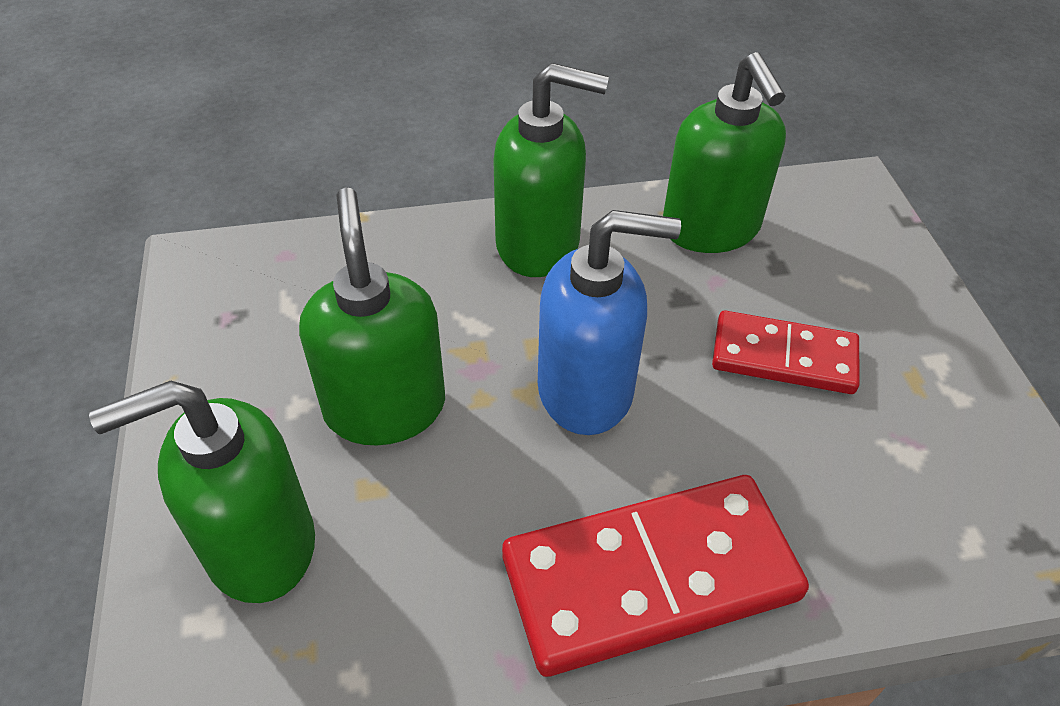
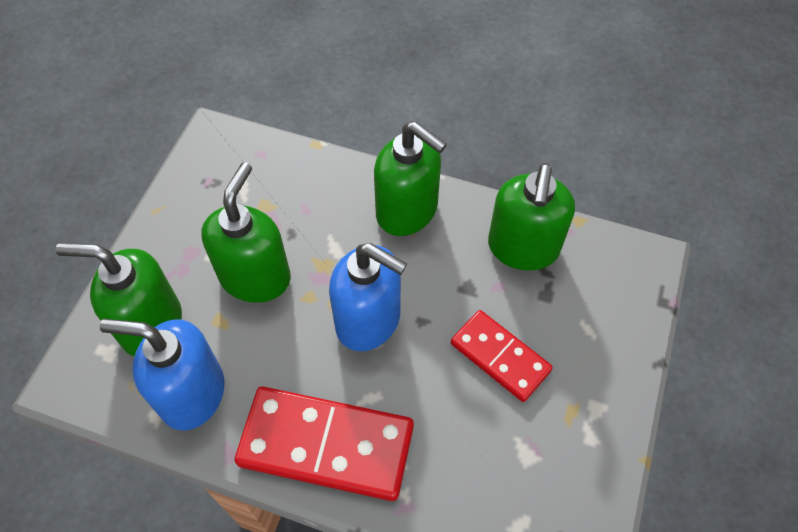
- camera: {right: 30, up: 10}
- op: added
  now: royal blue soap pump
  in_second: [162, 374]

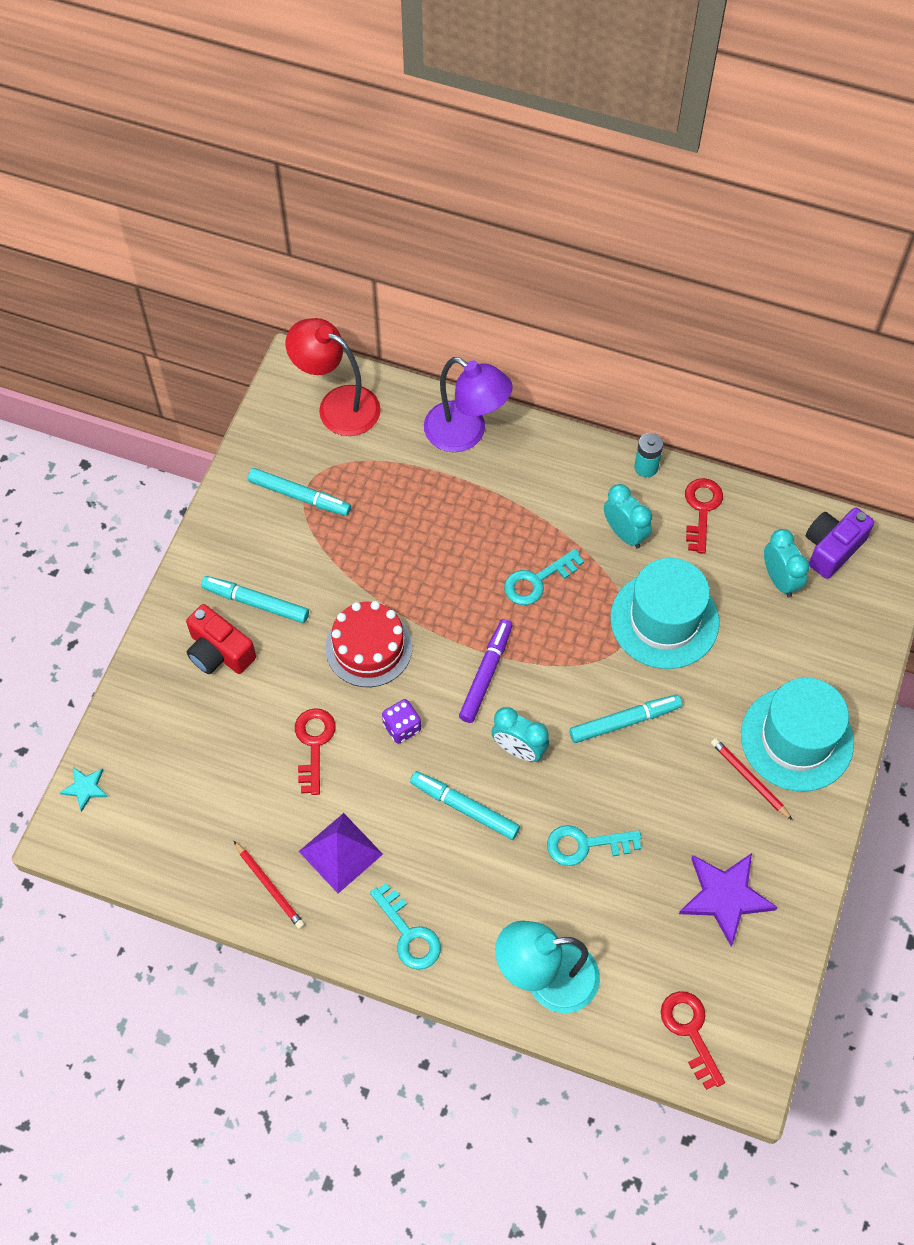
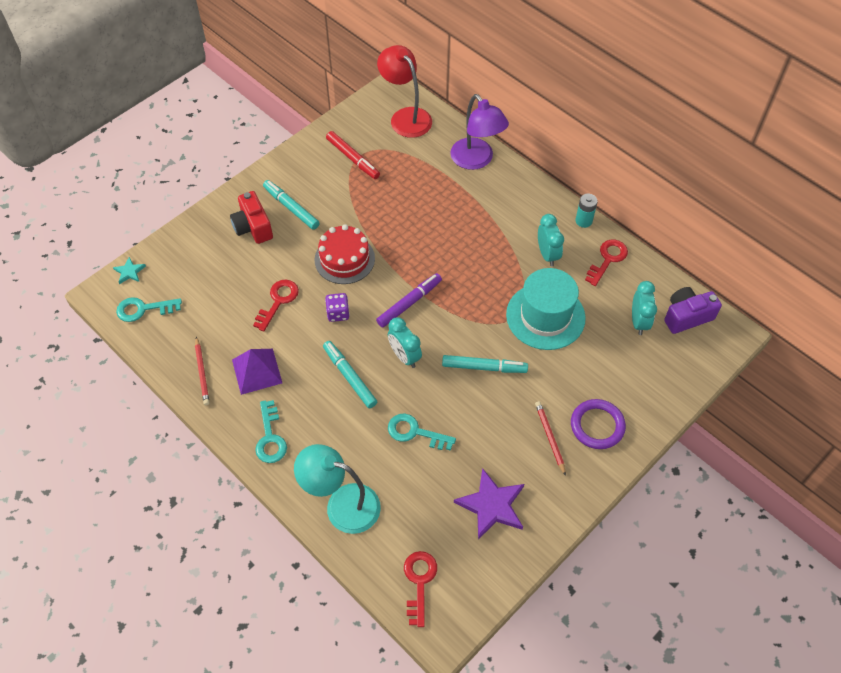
- camera: {right: 25, up: -5}
- op: moved
  was: aqua door key
  in_first: [544, 577]
  in_second: [149, 309]
- op: recoloured
  was: aqua felt pen
  now: red felt pen
  in_first: [299, 492]
  in_second: [353, 155]
- op: replaced
  was: aqua tall hat
  now: royal purple ring
  in_first: [797, 735]
  in_second: [598, 424]

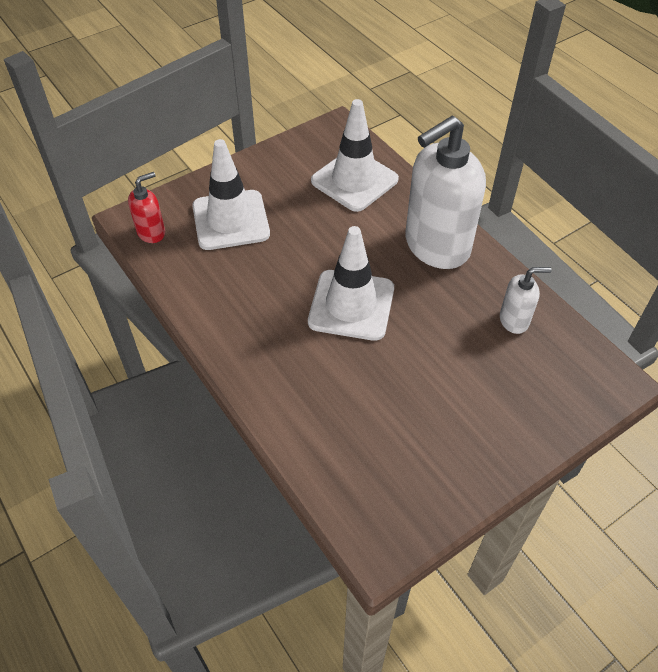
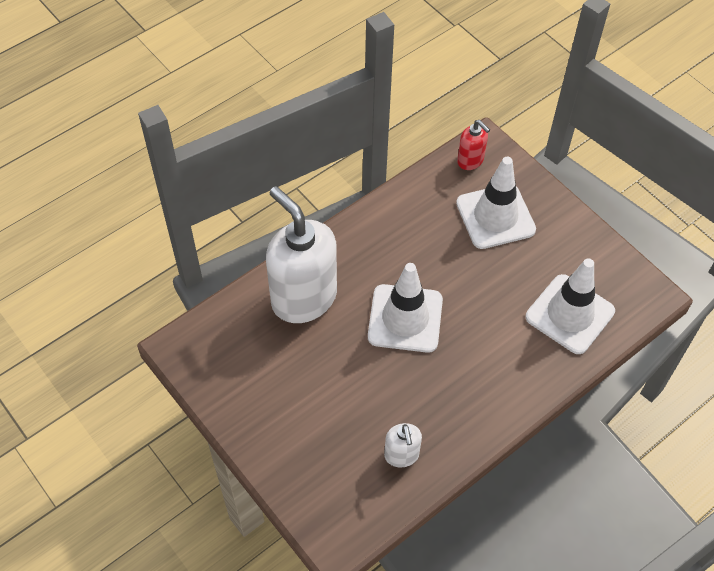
- camera: {right: 85, up: 5}
- op: moved
  was: snow-white soap pump
  in_first: [445, 192]
  in_second: [301, 254]

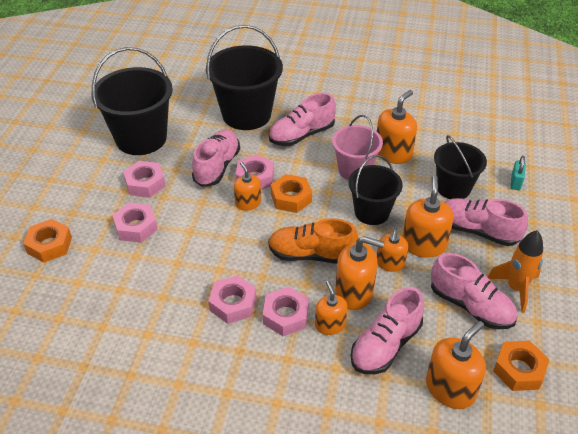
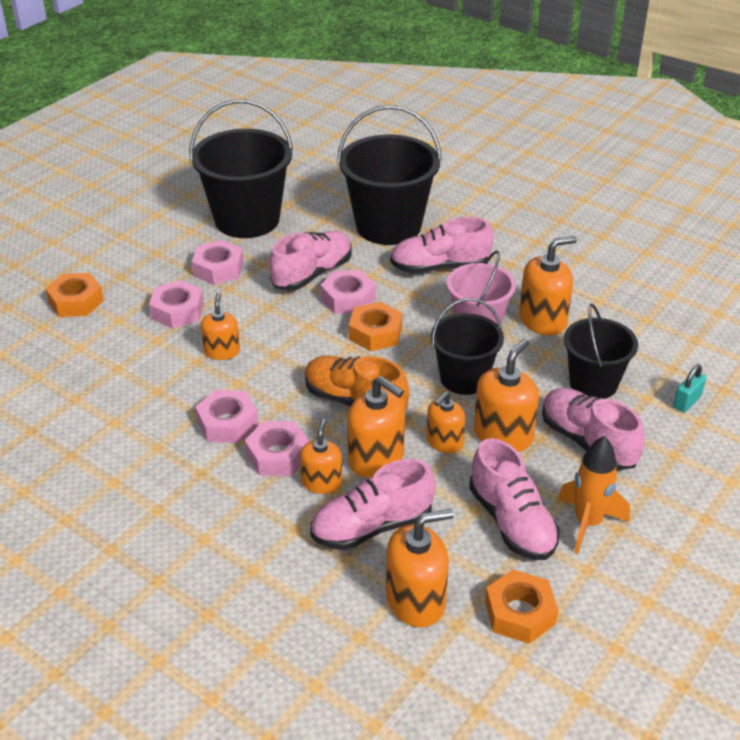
- camera: {right: 25, up: -5}
- op: moved
  was: orange-coloured soap pump
  in_first: [247, 186]
  in_second: [220, 326]

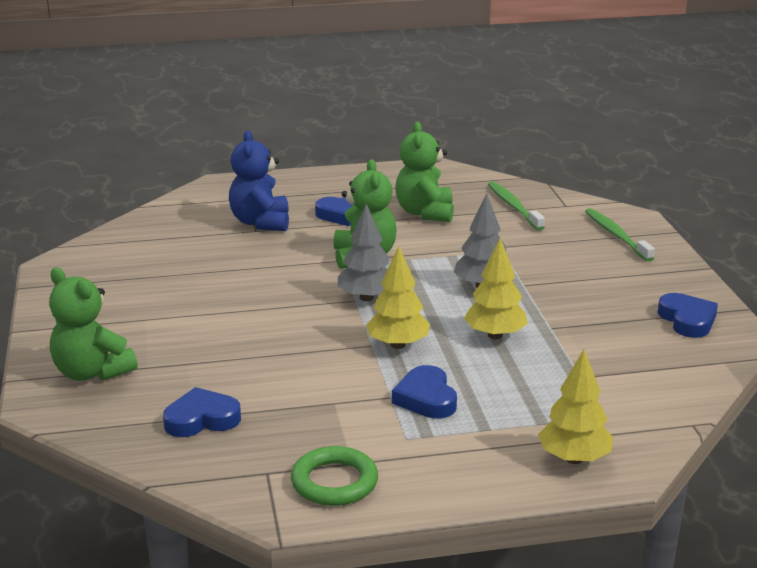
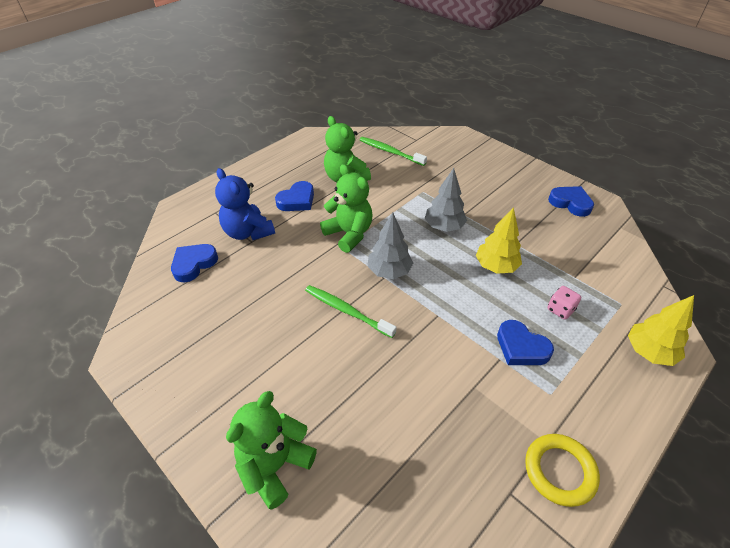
- camera: {right: -35, up: 20}
- op: moved
  was: royal blue love heart
  in_first: [202, 412]
  in_second: [194, 263]
- op: turned
  was: leaf-green teddy bear
  in_first: [93, 324]
  in_second: [271, 450]
  clockwise: 120
- op: moved
  was: leaf-green dental brush
  in_first: [620, 234]
  in_second: [351, 311]
- op: recoloured
  was: leaf-green ring
  now: golden ring
  in_first: [334, 476]
  in_second: [562, 470]
- op: added
  now: rosy game die
  in_second: [564, 303]
- op: removed
  was: golden fir tree
  in_first: [398, 297]

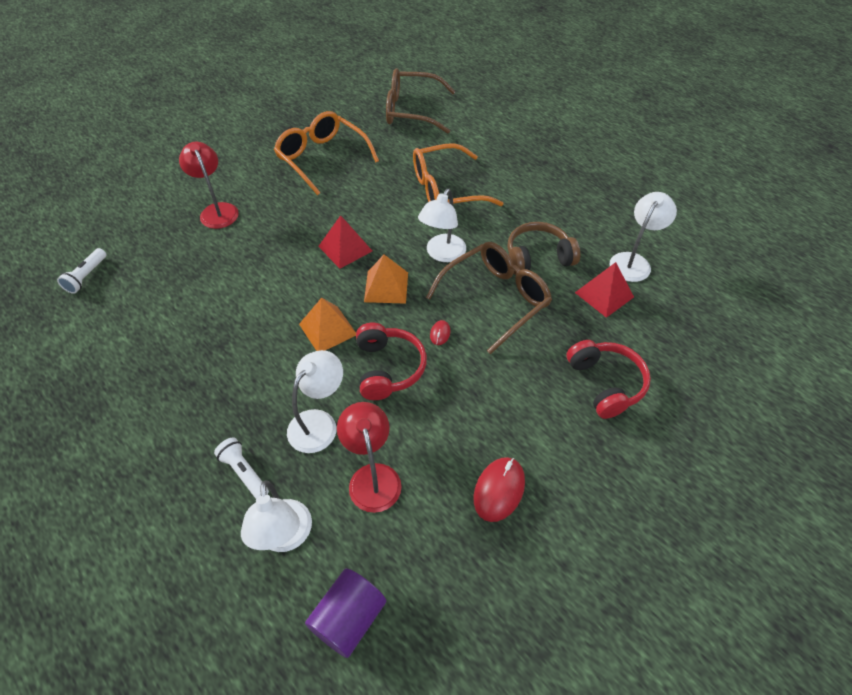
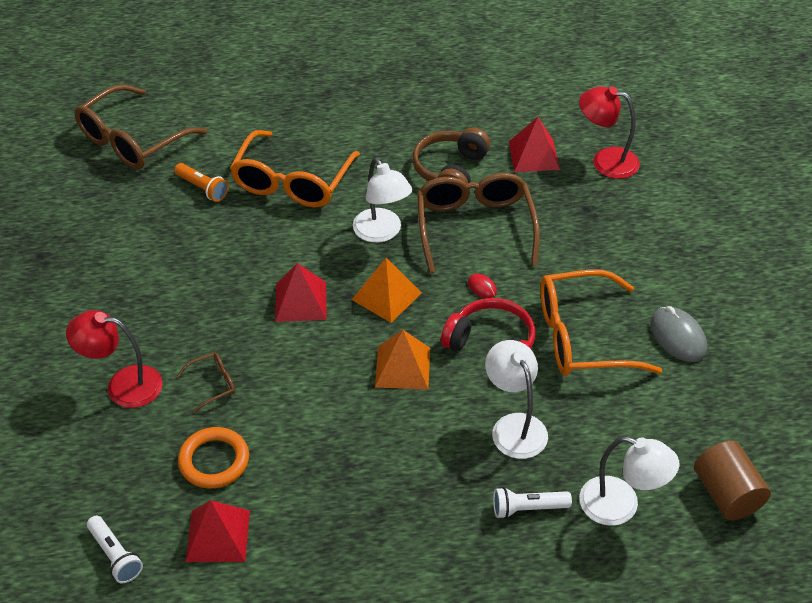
- camera: {right: -55, up: -5}
- op: added
  now: orange-coloured torch
  in_second: [201, 182]
- op: added
  now: dark brown eyeglasses
  in_second: [205, 383]
- op: added
  now: orange-coloured ring
  in_second: [213, 457]
- op: added
  now: red solid pyramid
  in_second: [218, 531]
- op: moved
  was: orange-coloured eyeglasses
  in_first: [326, 153]
  in_second: [601, 323]
- op: moved
  was: red reading lamp
  in_first: [369, 457]
  in_second: [609, 132]
- op: recoloured
  was: red PC mouse
  now: gray PC mouse
  in_first: [499, 489]
  in_second: [678, 334]
- op: recoloured
  was: royal purple cylinder shape
  now: dark brown cylinder shape
  in_first: [345, 613]
  in_second: [732, 480]
- op: removed
  was: red over-ear headphones
  in_first: [608, 379]
- op: removed
  was: snow-white reading lamp
  in_first: [643, 237]

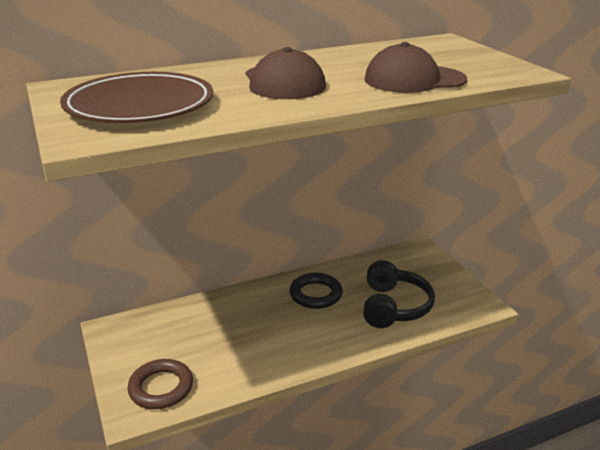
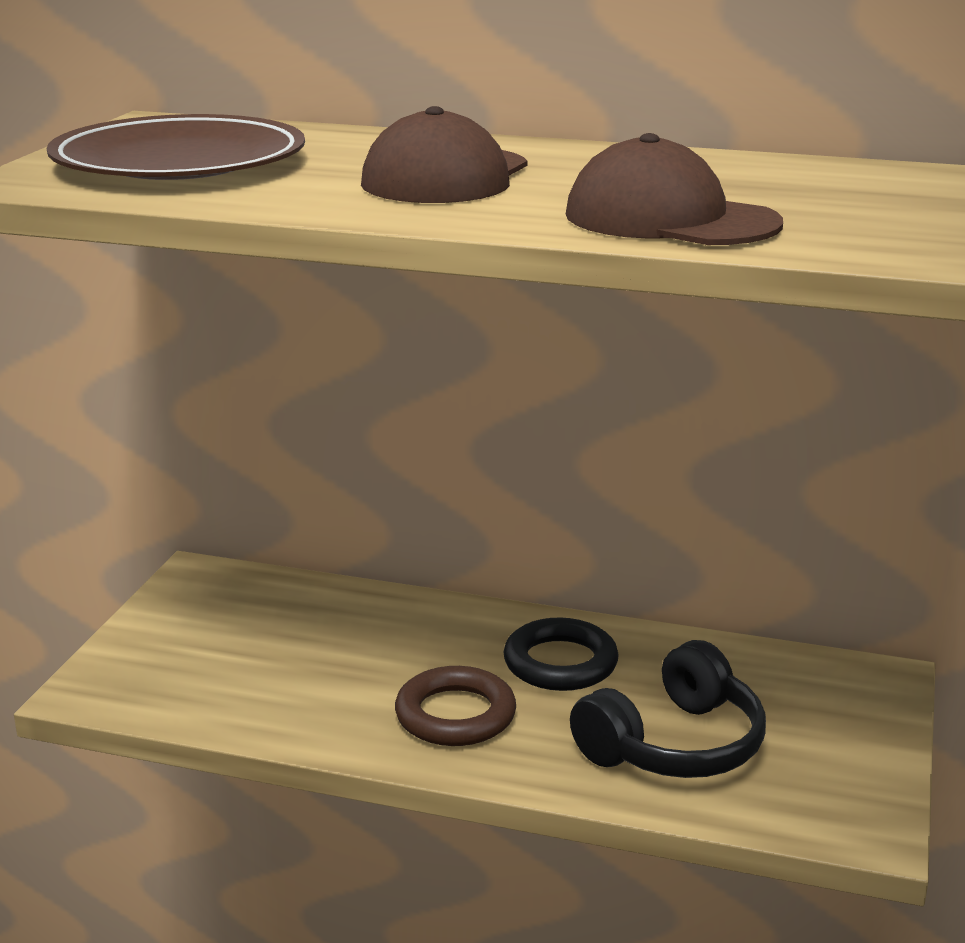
- camera: {right: 40, up: -5}
- op: moved
  was: dark brown ring
  in_first: [160, 384]
  in_second: [455, 706]

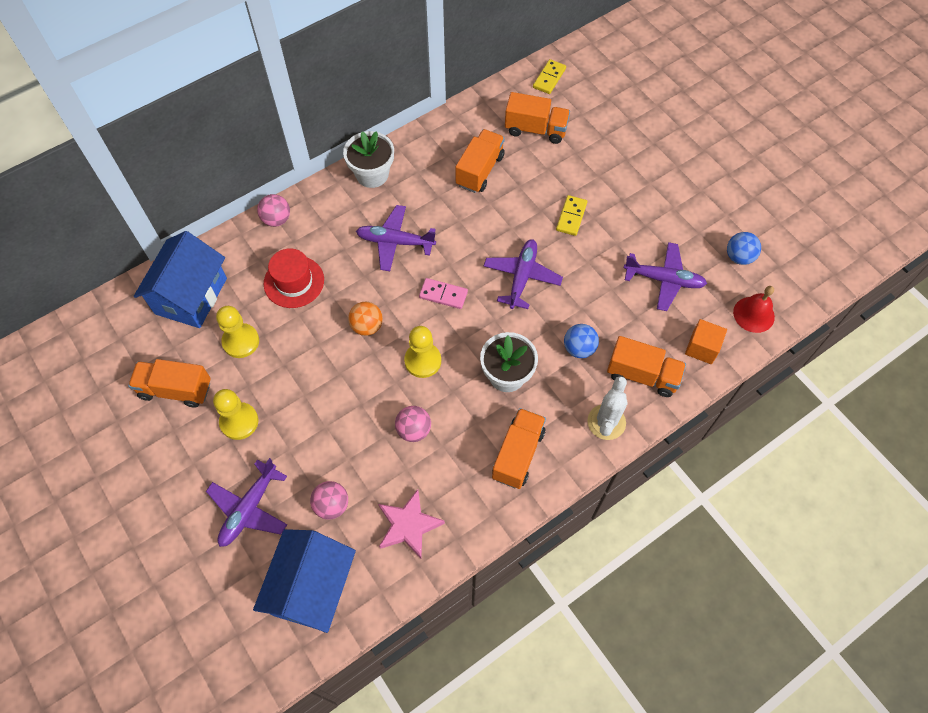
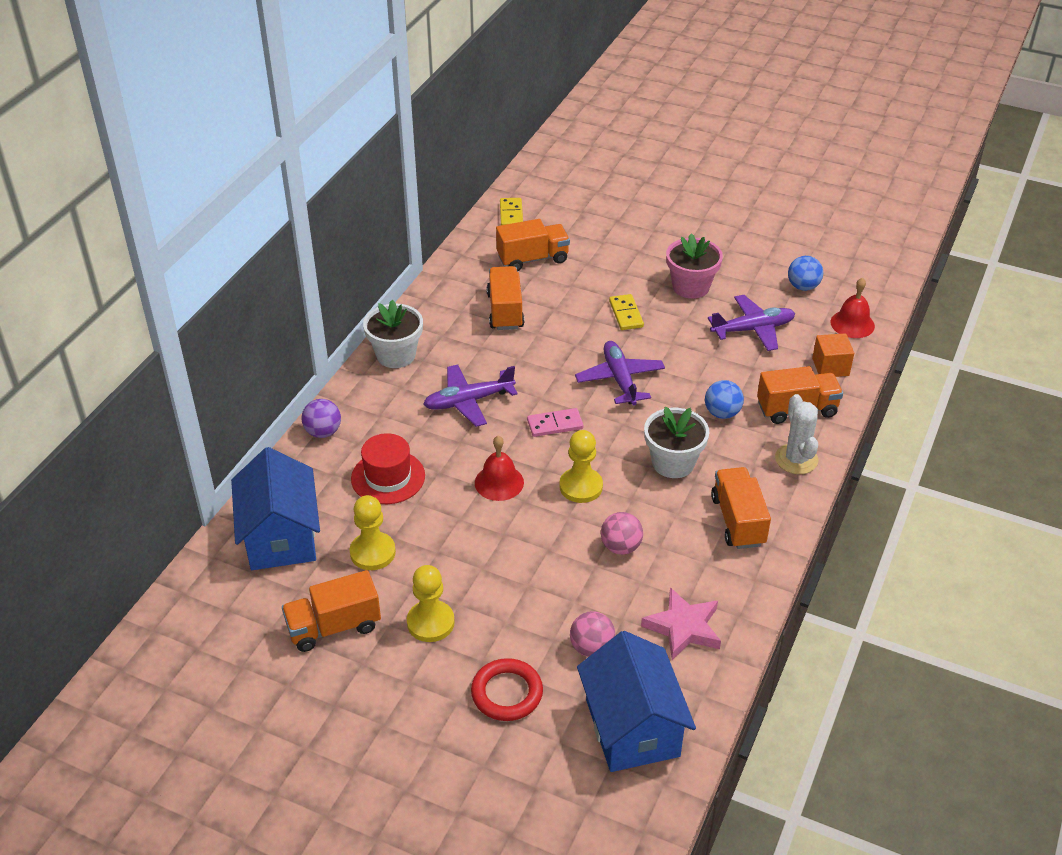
- camera: {right: -30, up: -20}
- op: recoloured
  was: rosy sphere
  now: royal purple sphere
  in_first: [273, 210]
  in_second: [321, 418]
- op: replaced
  was: royal purple plane
  now: red ring
  in_first: [246, 502]
  in_second: [507, 689]
- op: replaced
  was: orange-coloured sphere
  now: red hand bell
  in_first: [365, 318]
  in_second: [499, 468]
- op: added
  now: rosy flower pot
  in_second: [694, 266]

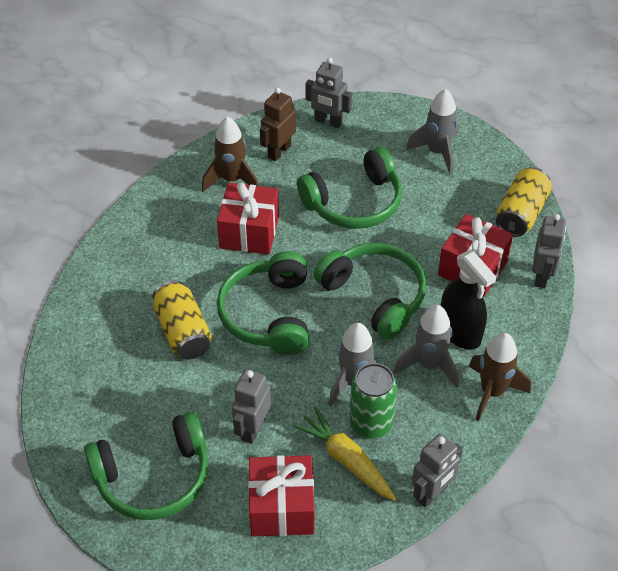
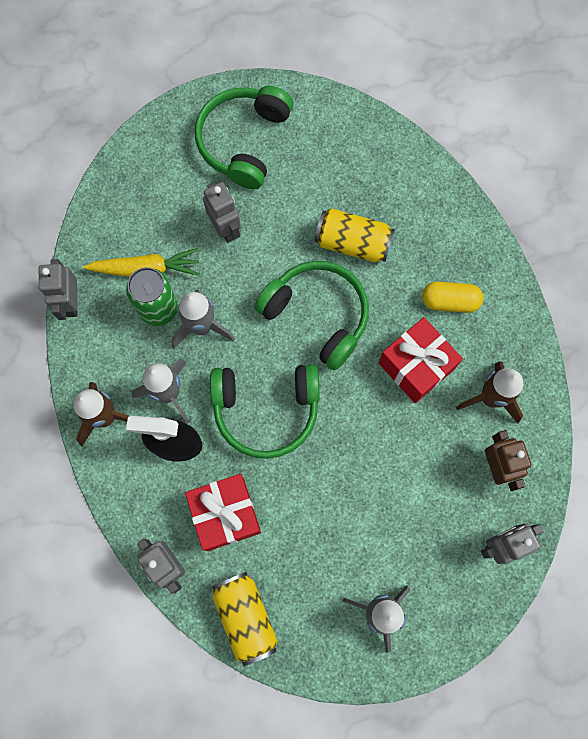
- camera: {right: 130, up: 25}
- op: added
  now: golden pill shape
  in_second: [452, 297]
- op: removed
  was: red gift
  in_first: [281, 495]
- op: removed
  was: leaf-green over-ear headphones
  in_first: [349, 188]

